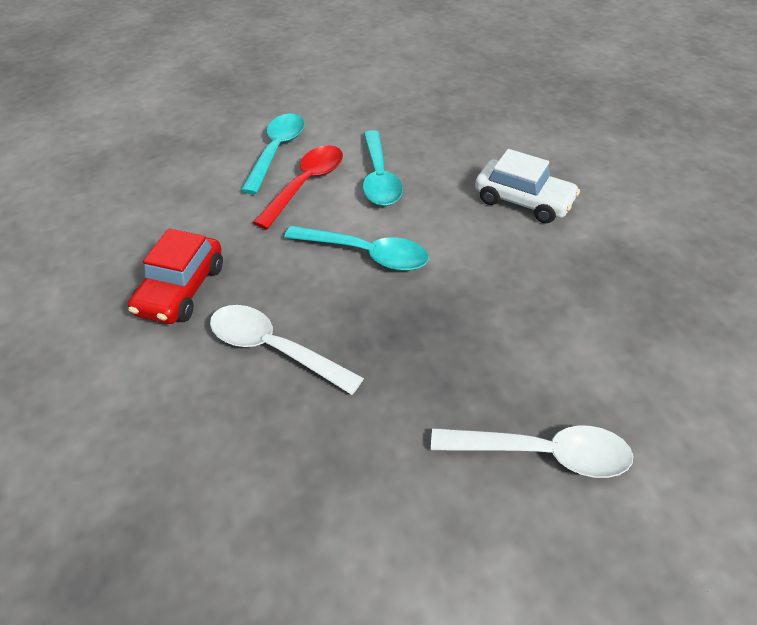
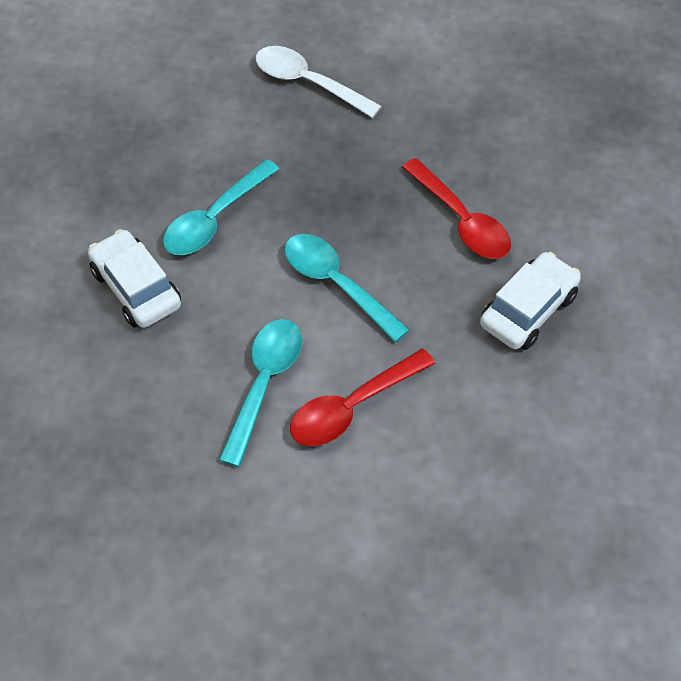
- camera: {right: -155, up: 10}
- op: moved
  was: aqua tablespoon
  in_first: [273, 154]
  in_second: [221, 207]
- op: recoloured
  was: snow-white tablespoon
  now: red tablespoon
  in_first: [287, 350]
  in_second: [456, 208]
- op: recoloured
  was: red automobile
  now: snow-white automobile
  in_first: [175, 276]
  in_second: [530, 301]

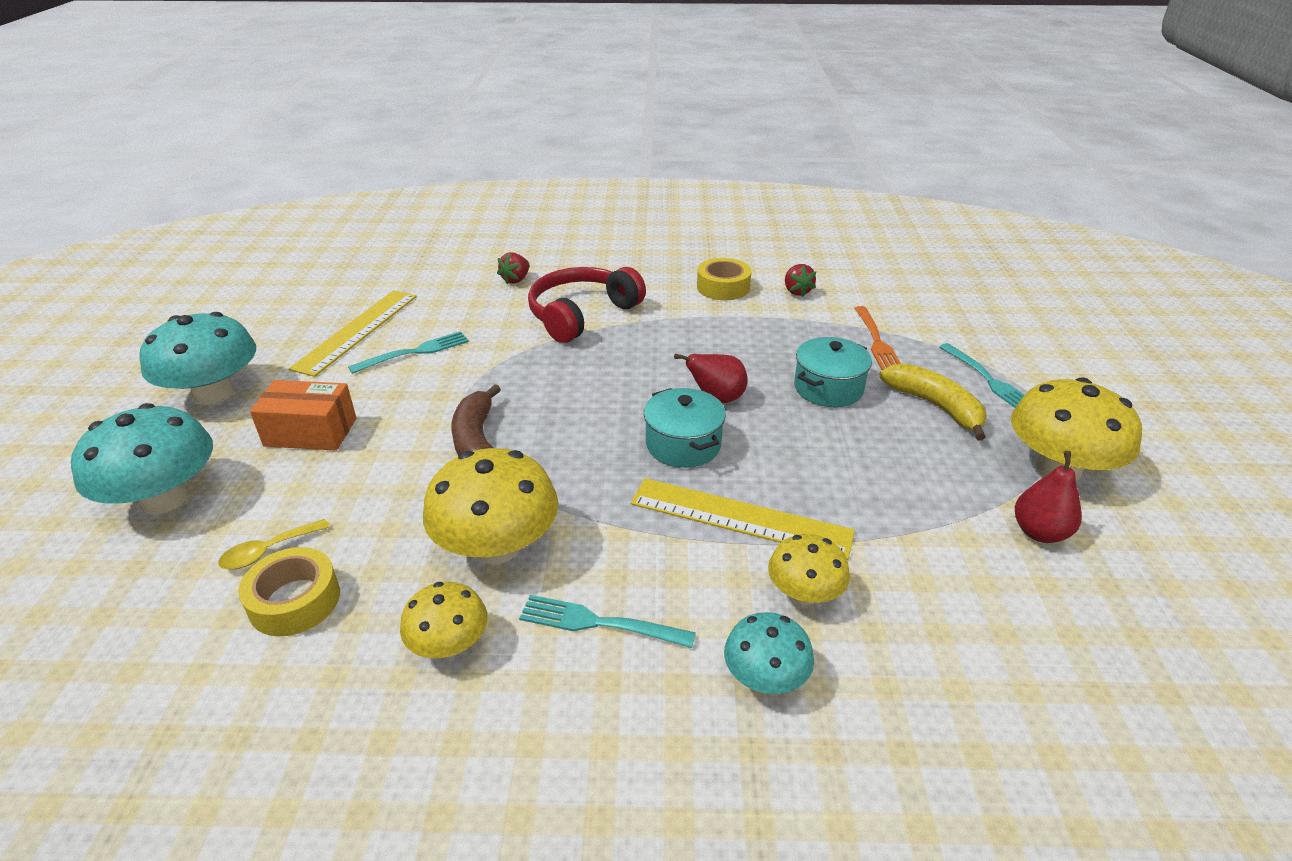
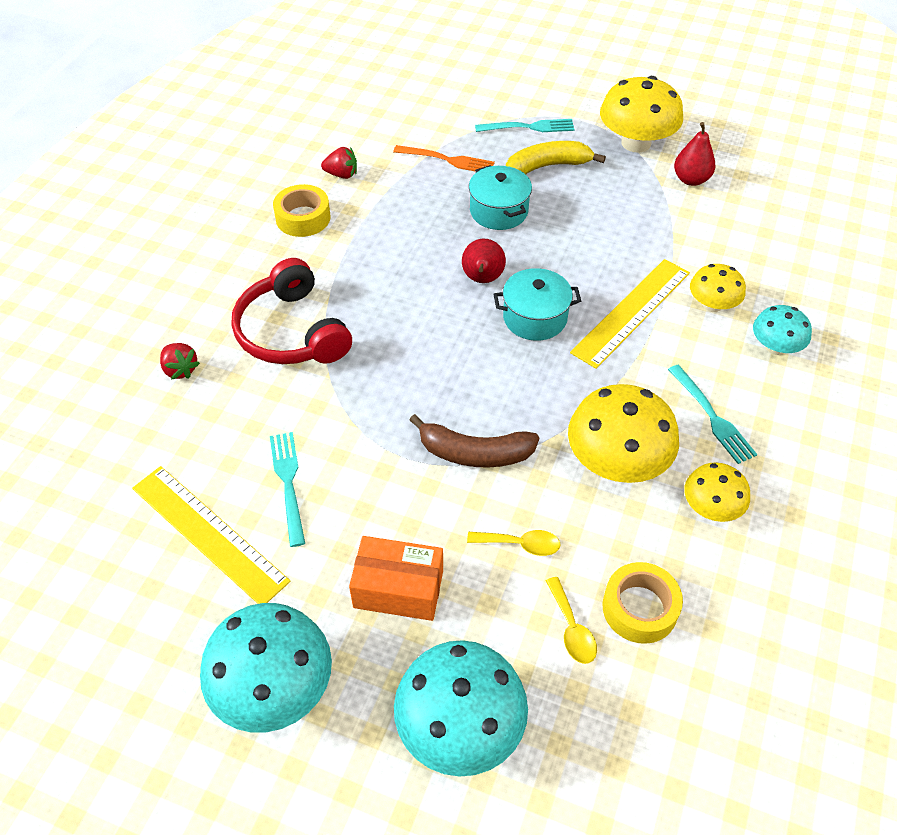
- camera: {right: -70, up: 15}
- op: turned
  was: orange-coloured parcel
  in_first: [303, 415]
  in_second: [396, 578]
  clockwise: 75
- op: added
  now: golden tablespoon
  in_second: [514, 543]
- op: turned
  was: aqua dinner fork
  in_first: [607, 621]
  in_second: [713, 414]
  clockwise: -60

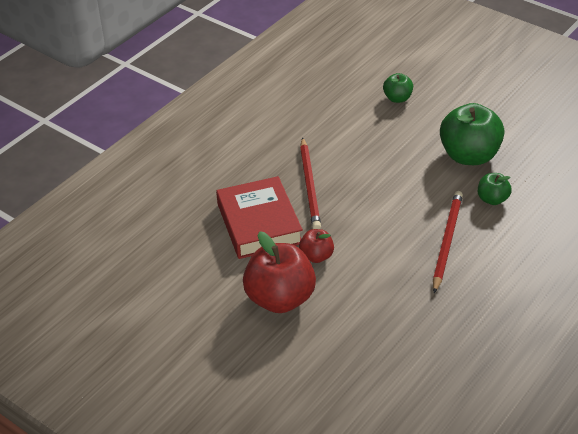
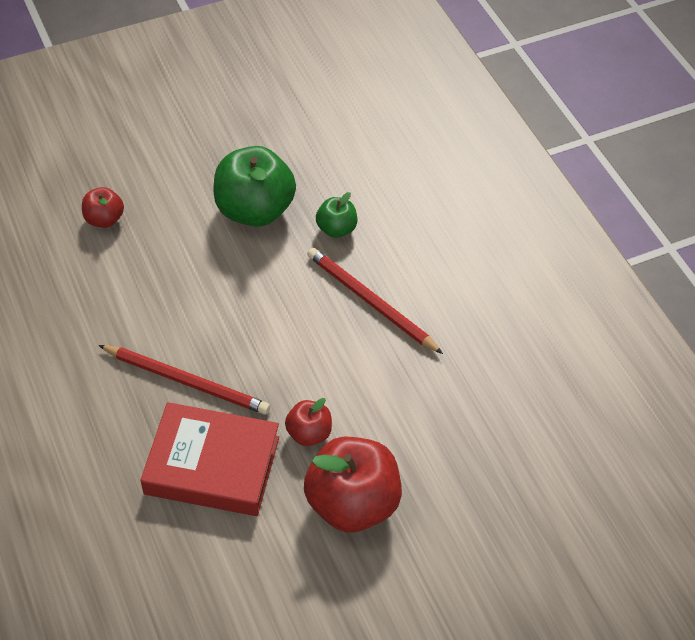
- camera: {right: -65, up: 10}
- op: recoloured
  was: leaf-green toy apple
  now: red toy apple
  in_first: [398, 88]
  in_second: [103, 207]

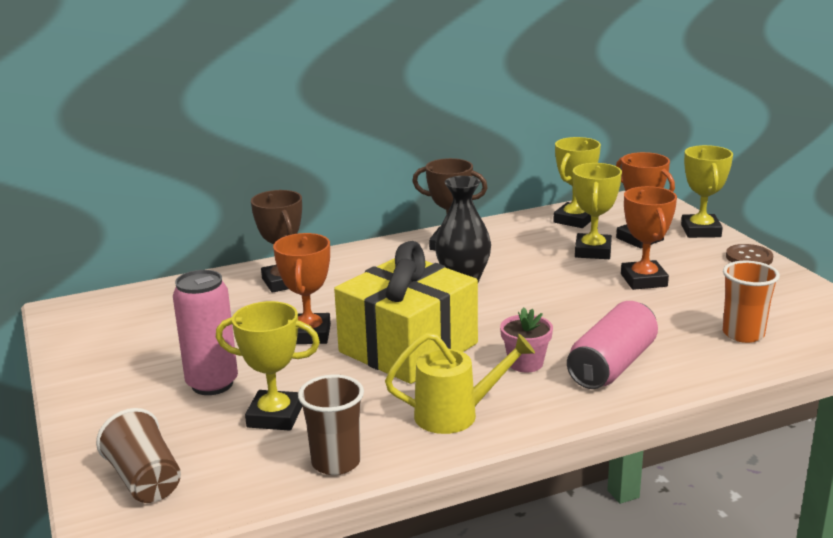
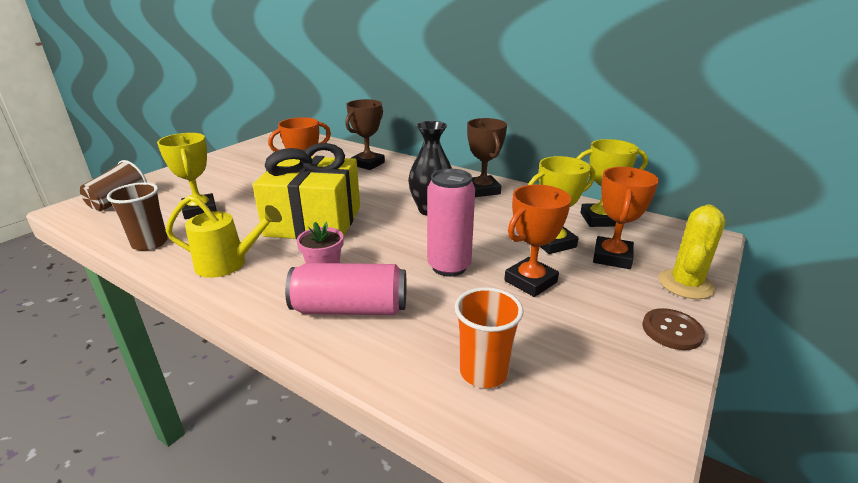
- camera: {right: 55, up: 5}
- op: turned
  was: golden watering can
  in_first: [460, 383]
  in_second: [224, 236]
  clockwise: -45
- op: moved
  was: rosy tin
  in_first: [205, 332]
  in_second: [451, 223]
- op: replaced
  was: golden award cup
  now: golden prickly plant
  in_first: [707, 191]
  in_second: [692, 251]

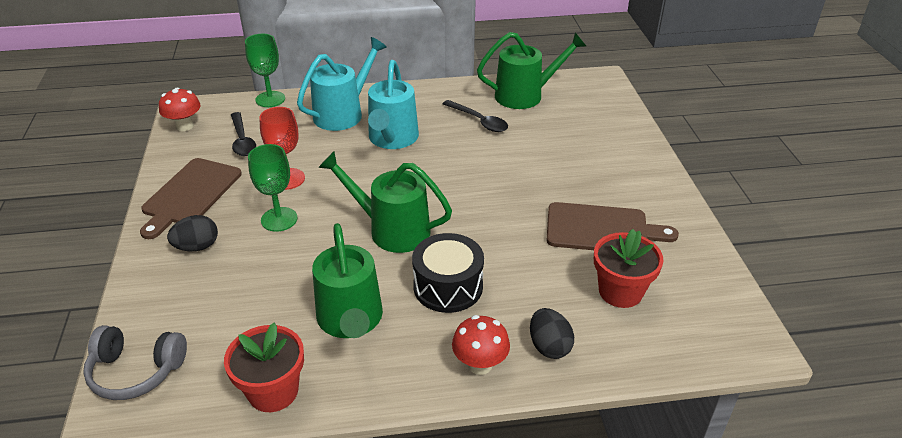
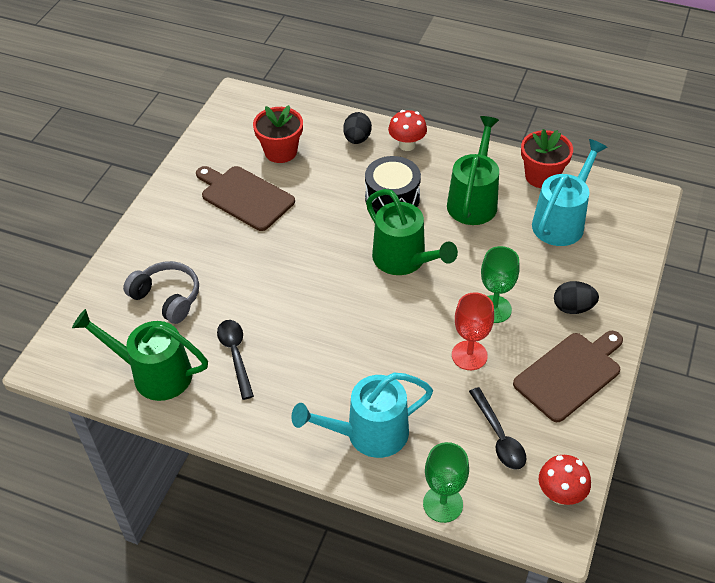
- camera: {right: -150, up: 10}
- op: moved
  was: gray over-ear headphones
  in_first: [135, 362]
  in_second: [161, 292]
- op: turned
  was: black tablespoon
  in_first: [243, 134]
  in_second: [498, 428]
  clockwise: 150
- op: moved
  was: aqua watering can
  in_first: [393, 104]
  in_second: [570, 192]

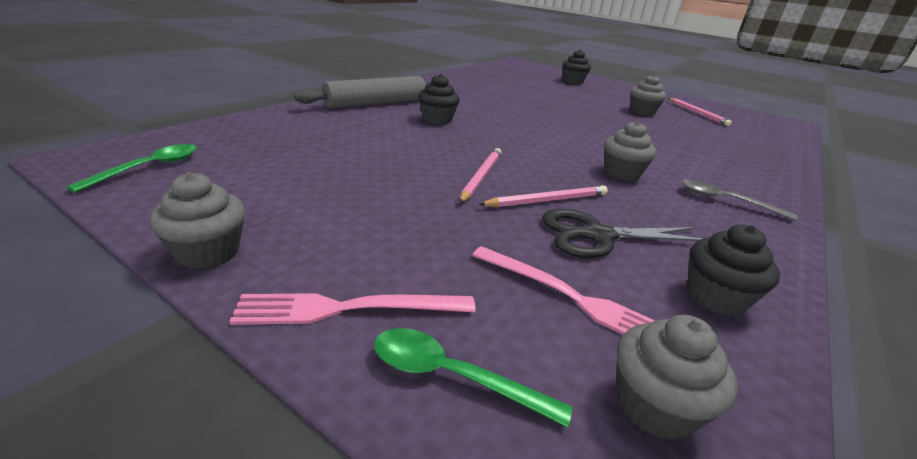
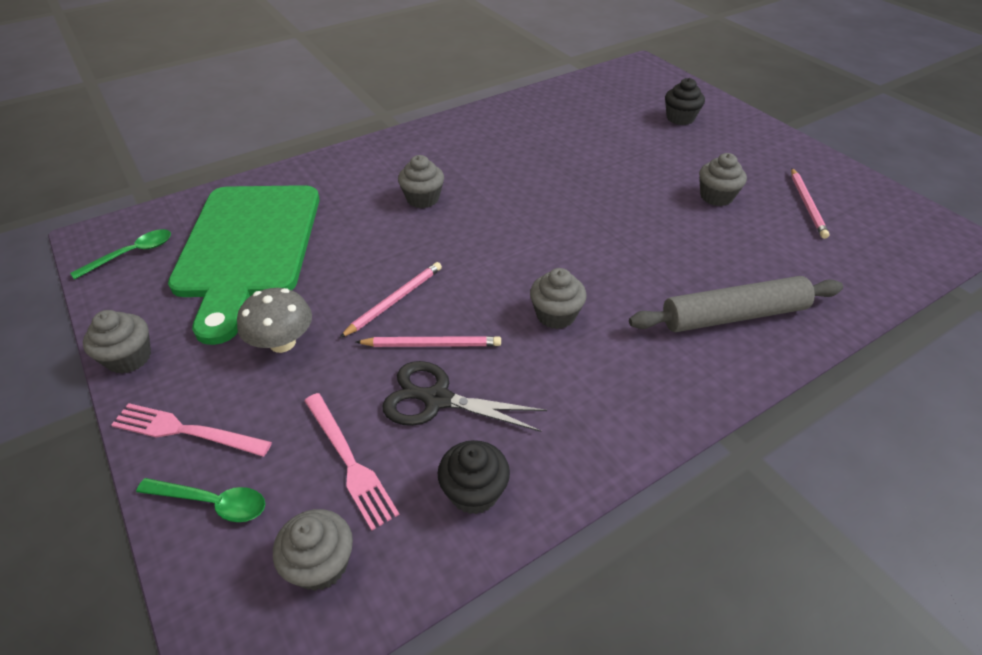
- camera: {right: 25, up: 15}
- op: turned
  was: leaf-green tablespoon
  in_first: [473, 377]
  in_second: [200, 500]
  clockwise: 150
- op: added
  now: leaf-green chopping board
  in_second: [244, 265]
- op: added
  now: gray mushroom
  in_second: [274, 320]
- op: recoloured
  was: black fairy cake
  now: gray fairy cake
  in_first: [439, 99]
  in_second: [421, 181]
- op: moved
  was: gray pastry roller
  in_first: [360, 92]
  in_second: [736, 304]
- op: removed
  was: gray tablespoon
  in_first: [740, 200]

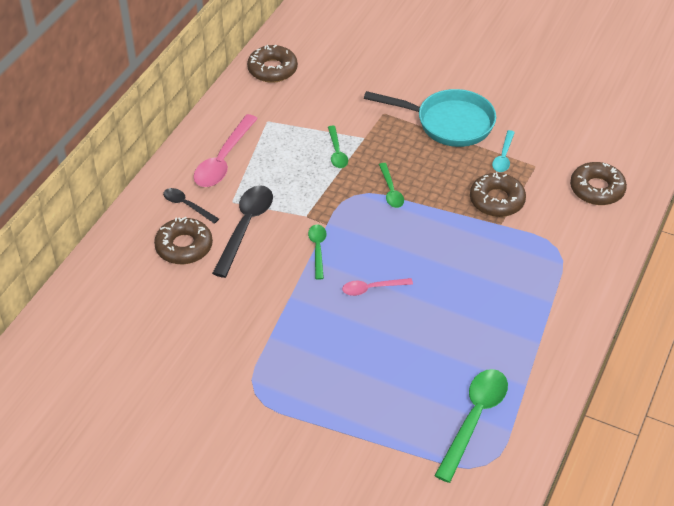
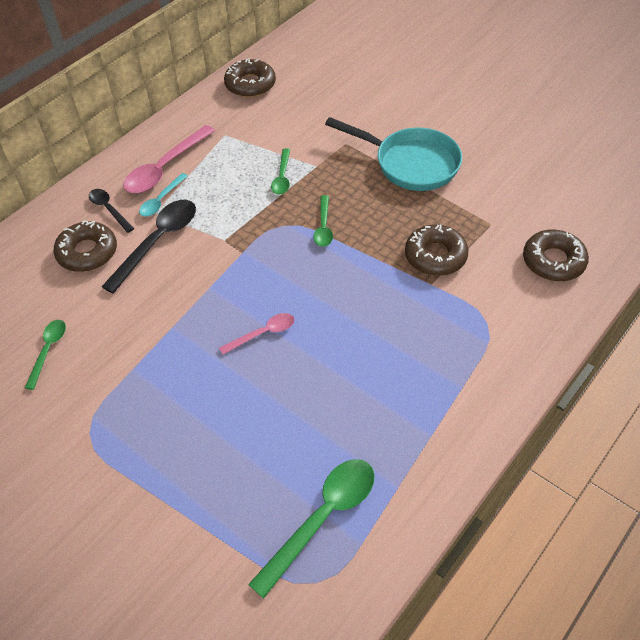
- camera: {right: 15, up: 5}
- op: moved
  was: leaf-green tablespoon
  in_first: [317, 252]
  in_second: [45, 355]
- op: moved
  was: aqua tablespoon
  in_first: [503, 151]
  in_second: [163, 194]
- op: turned
  was: rosy tablespoon
  in_first: [377, 287]
  in_second: [256, 334]
  clockwise: 150

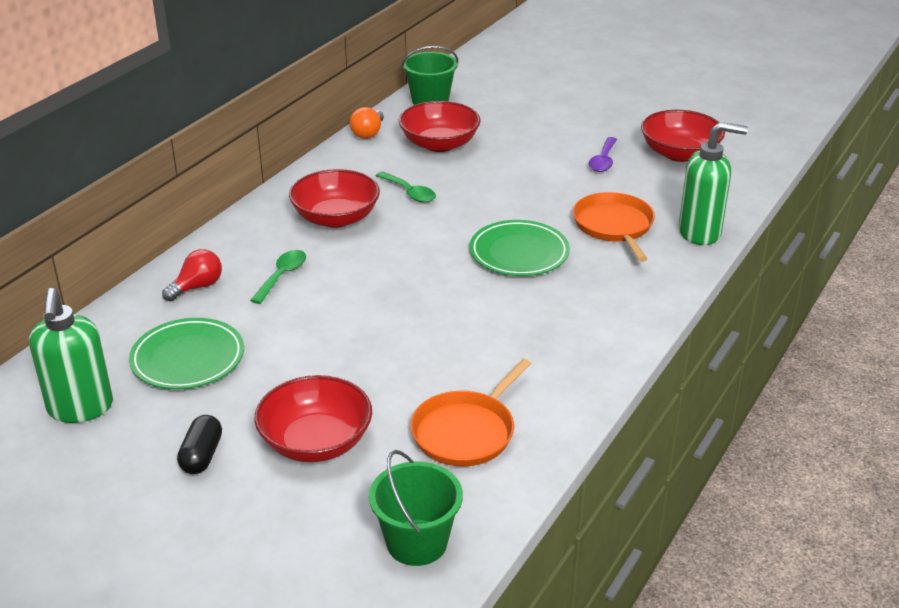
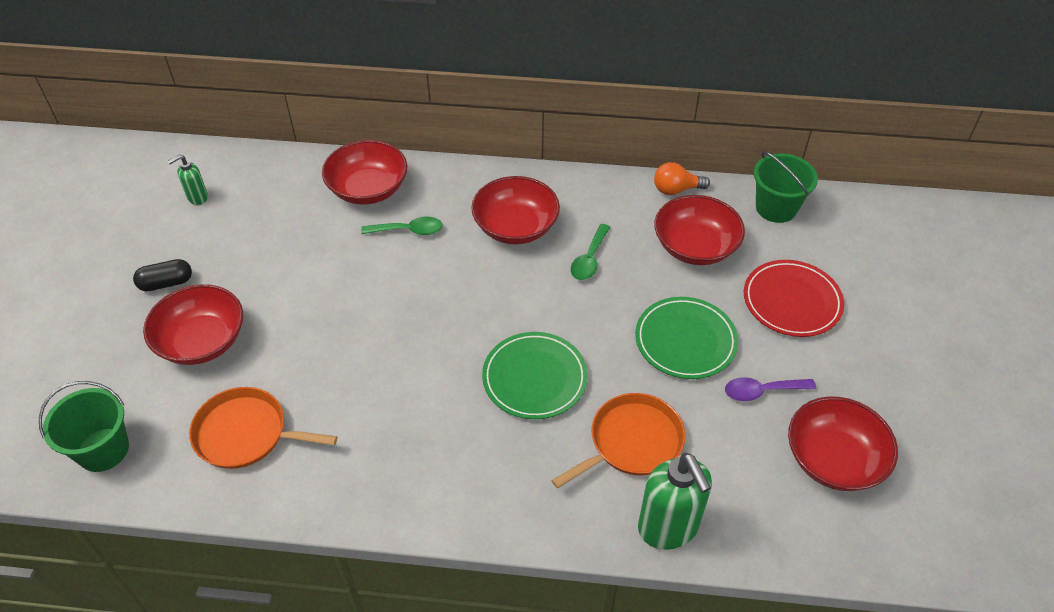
- camera: {right: 65, up: 15}
- op: resized
  was: leaf-green soap pump
  in_first: [71, 355]
  in_second: [188, 179]
  ratio: 0.51
- op: replaced
  was: red lightbulb
  now: red deep dish
  in_first: [192, 275]
  in_second: [364, 172]
- op: moved
  was: leaf-green flat dish
  in_first: [186, 353]
  in_second: [686, 338]
- op: added
  now: red flat dish
  in_second: [794, 298]

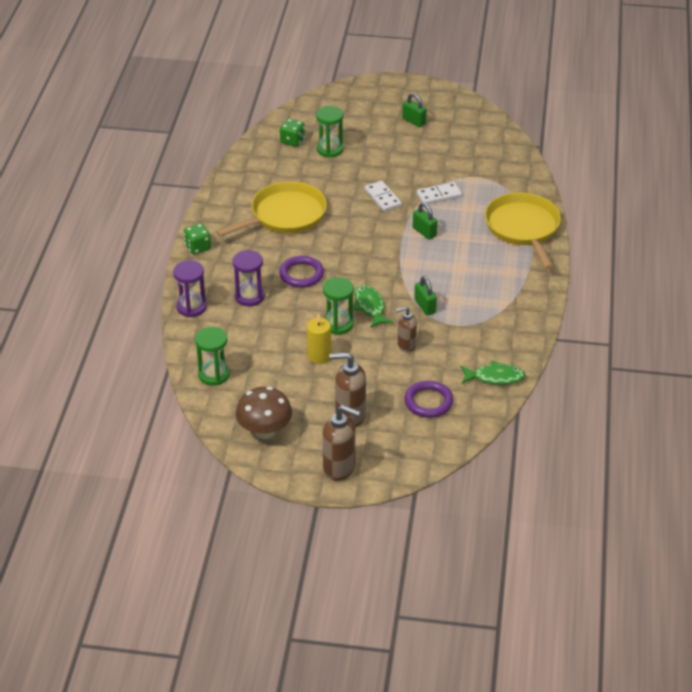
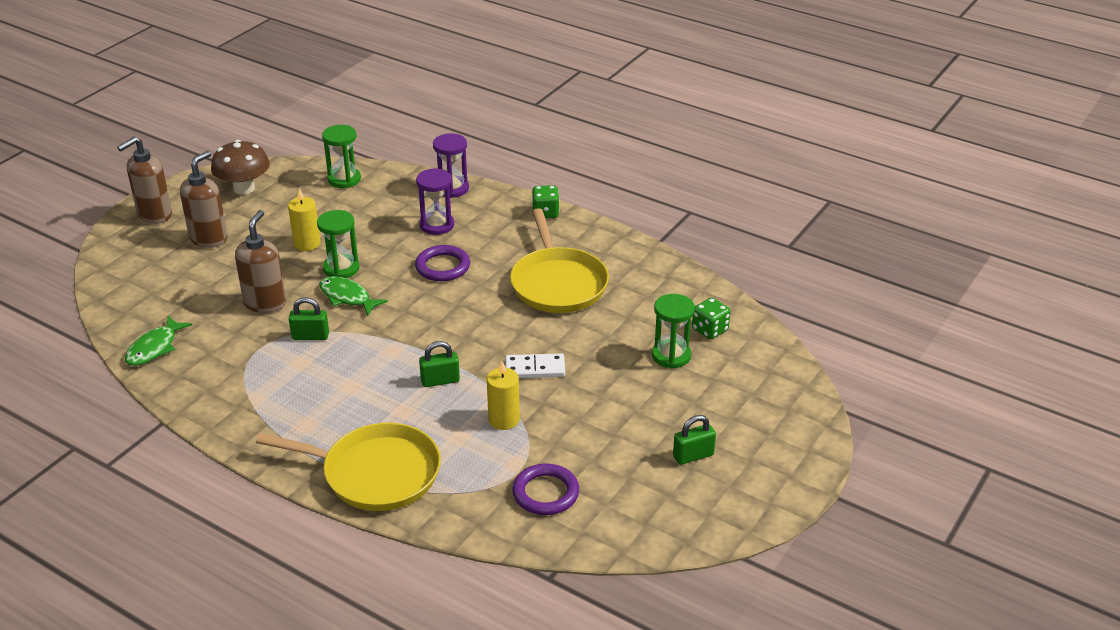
- camera: {right: 115, up: -5}
- op: resized
  was: dark brown soap pump
  in_first: [406, 329]
  in_second: [260, 261]
  ratio: 1.58
- op: turned
  was: leaf-green fish figure
  in_first: [373, 306]
  in_second: [353, 296]
  clockwise: -150
- op: replaced
  was: snow-white domino piece
  now: golden pillar candle
  in_first: [439, 193]
  in_second: [503, 395]
- op: moved
  was: royal purple ring
  in_first: [428, 399]
  in_second: [545, 489]

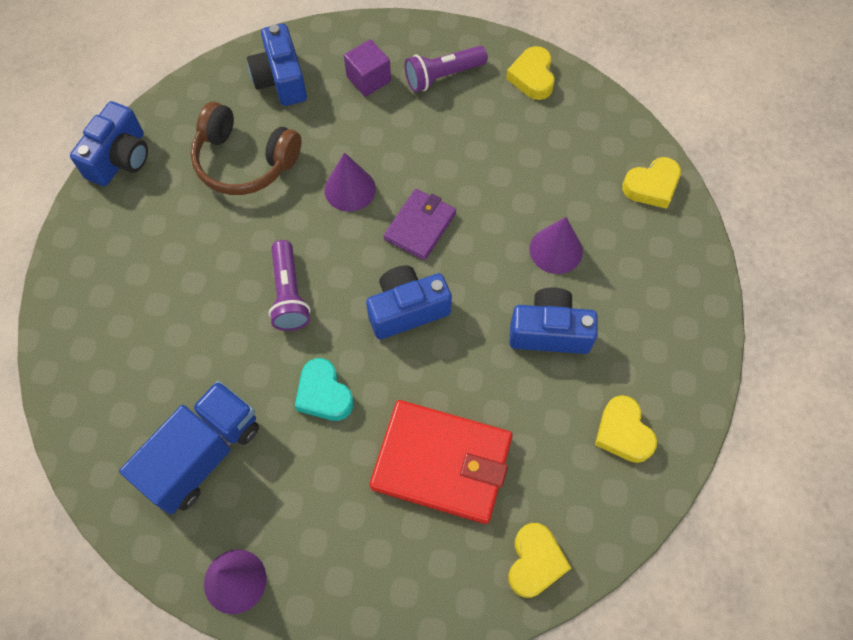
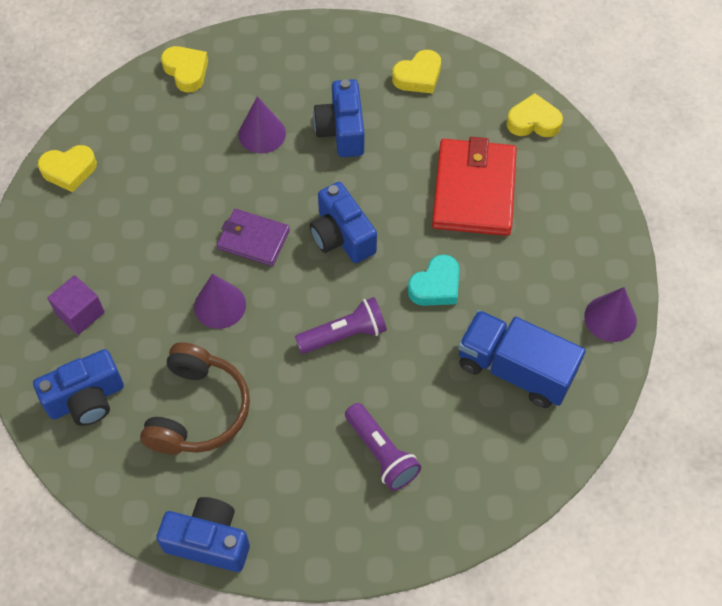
- camera: {right: -100, up: -5}
- op: moved
  was: royal purple torch
  in_first: [446, 69]
  in_second: [383, 447]

